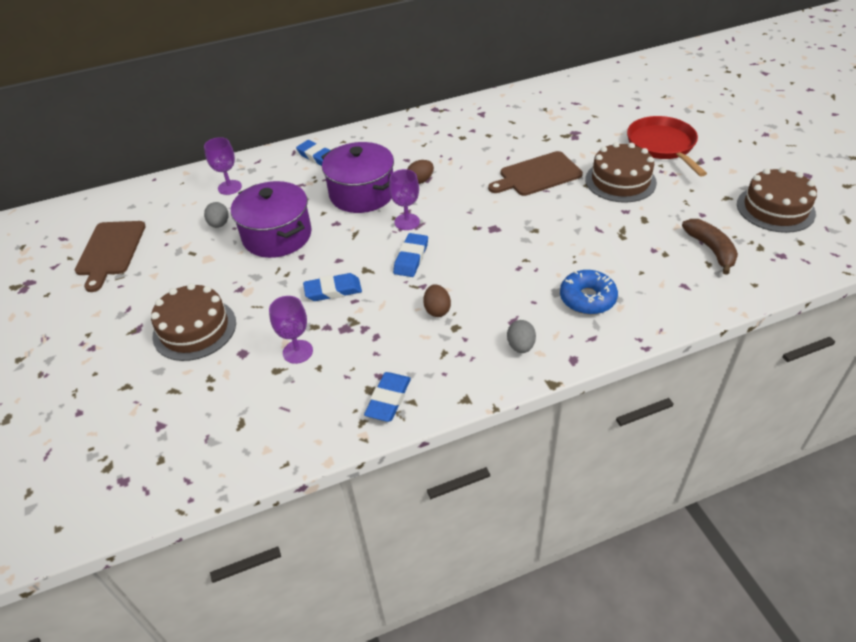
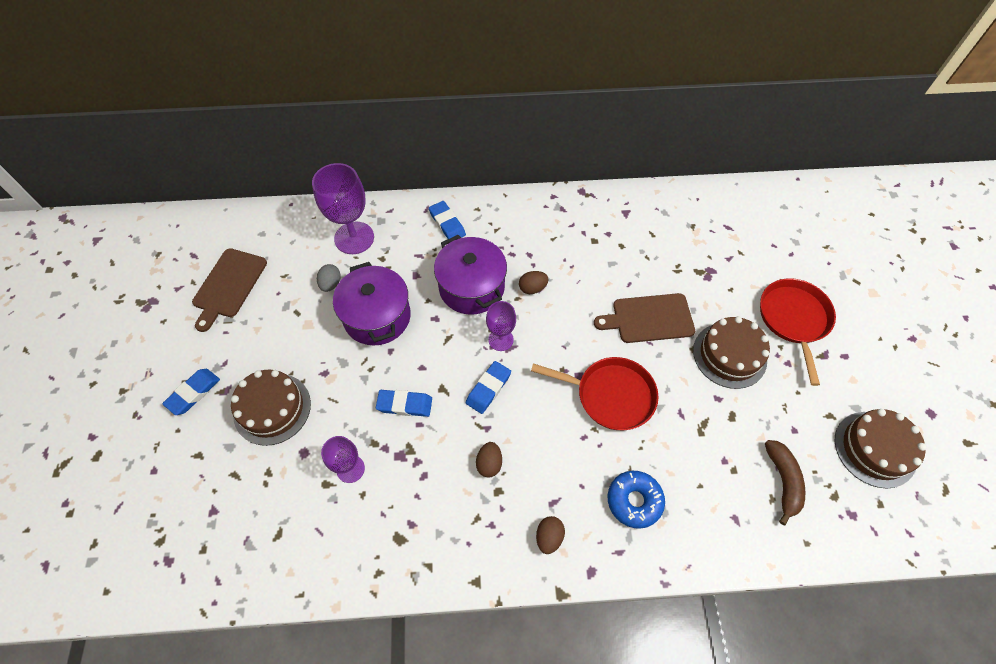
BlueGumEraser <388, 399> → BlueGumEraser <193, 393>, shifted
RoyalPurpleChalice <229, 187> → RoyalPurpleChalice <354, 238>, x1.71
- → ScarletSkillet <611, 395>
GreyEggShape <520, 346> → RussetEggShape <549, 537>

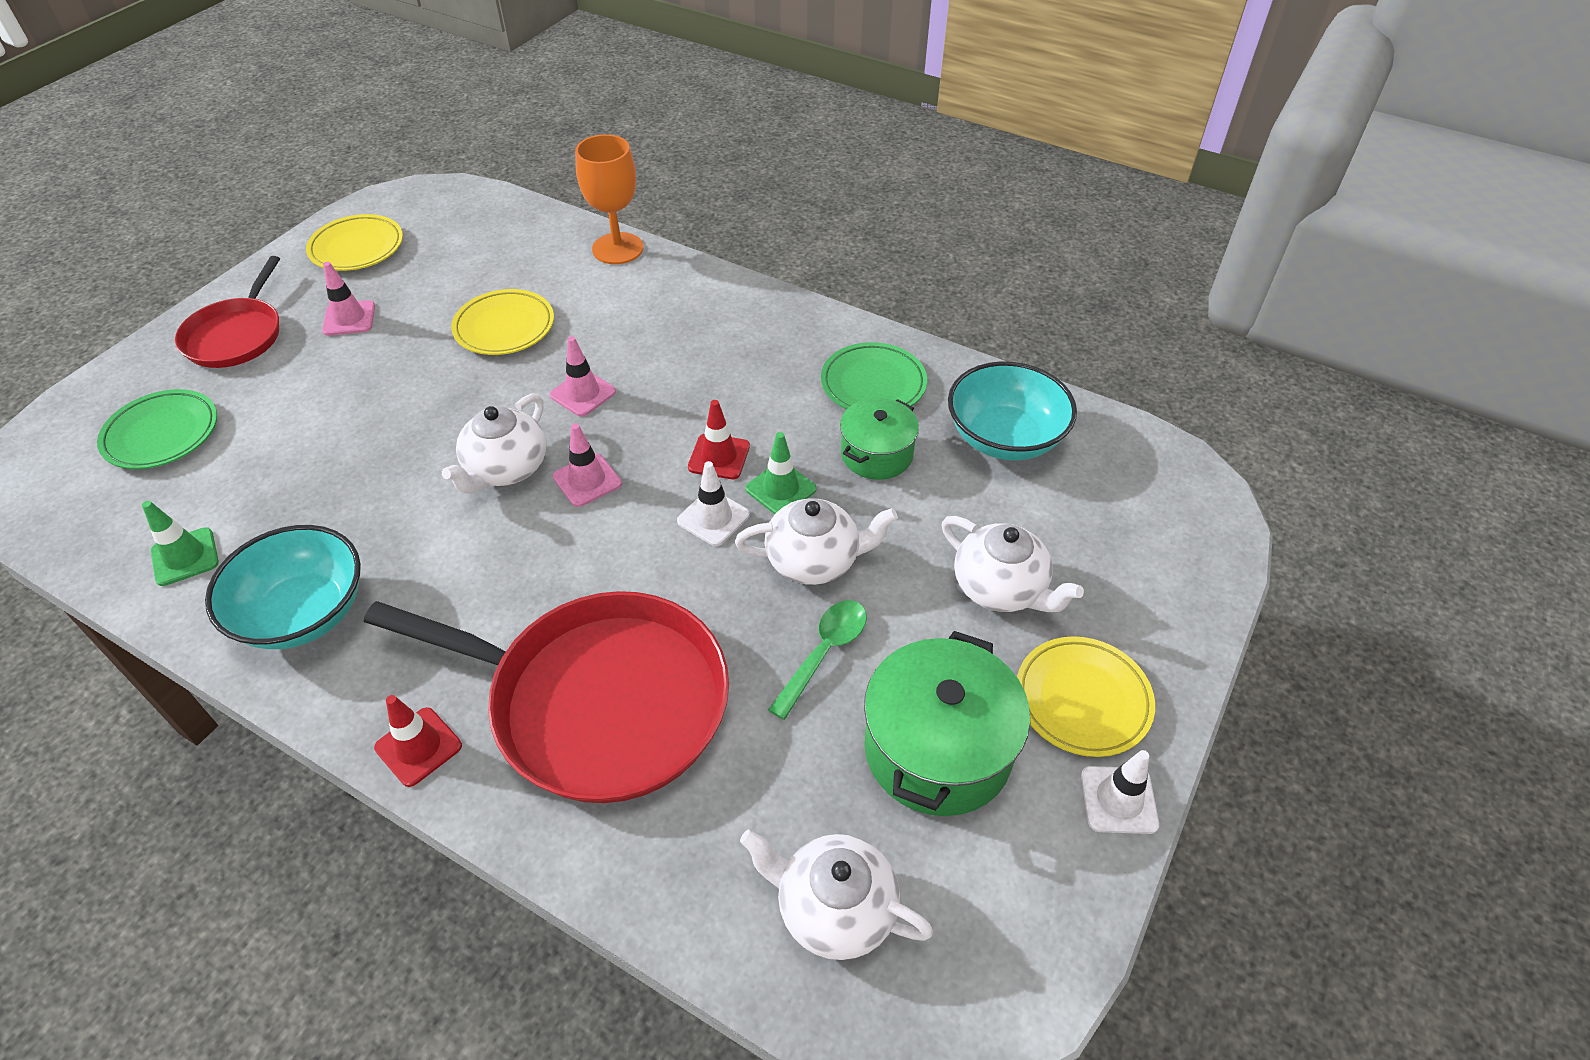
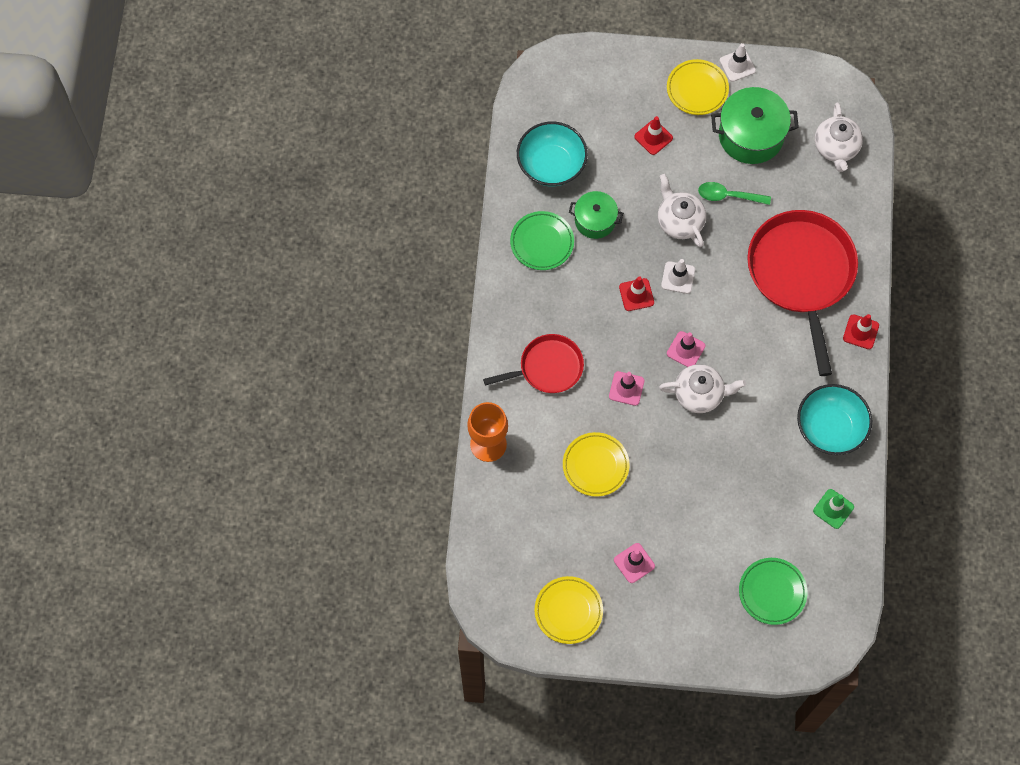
ScarletSkillet <236, 336> → ScarletSkillet <547, 367>, shifted
SnowWhiteTeapot <1000, 588> → ScarletSafetyCone <653, 137>
EmeraldSafetyCone <780, 489> → -

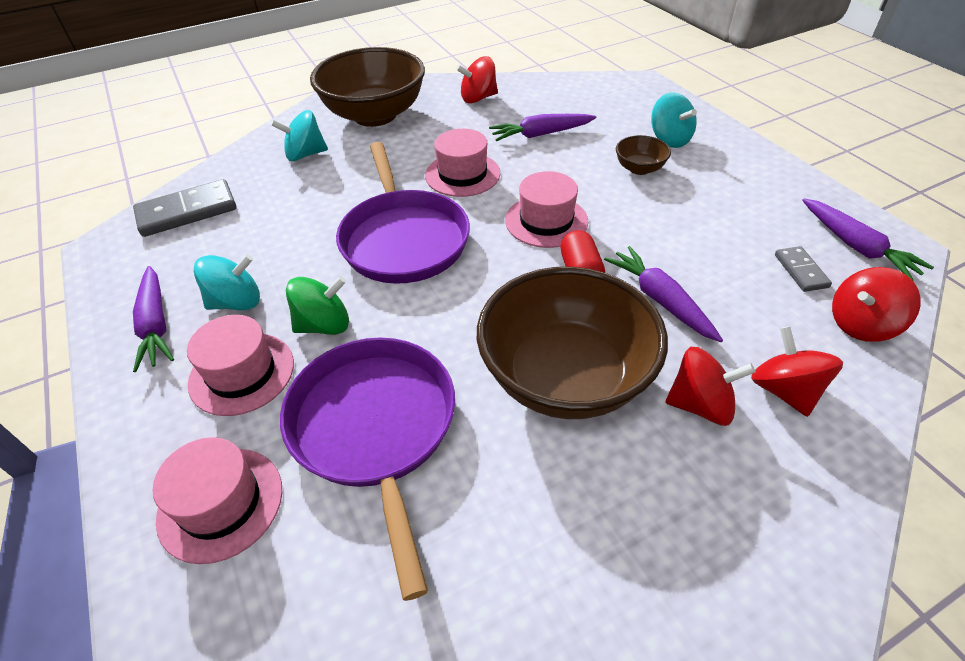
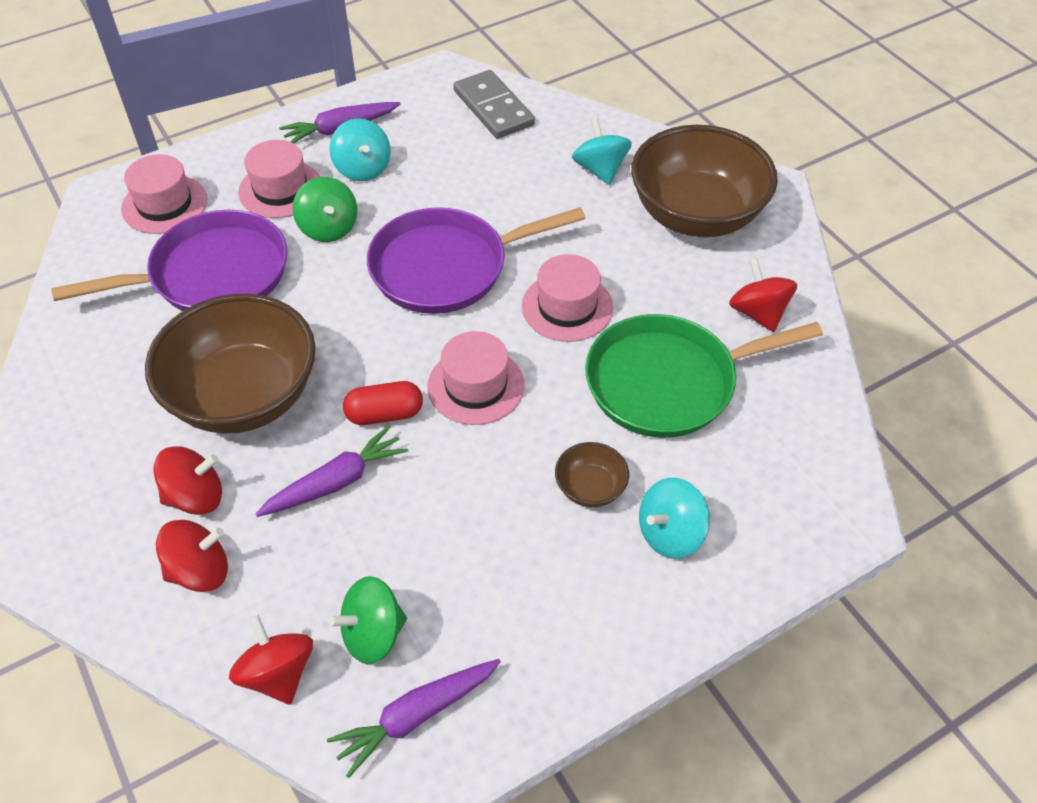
ScarletSpinningTop <700, 404> → ScarletSpinningTop <195, 497>, 105 degrees counterclockwise
GreyDominoPiece <800, 271> → EmeraldSpinningTop <373, 634>
RoyalPurpleRootVegetable <541, 134> → EmeraldSkillet <667, 382>

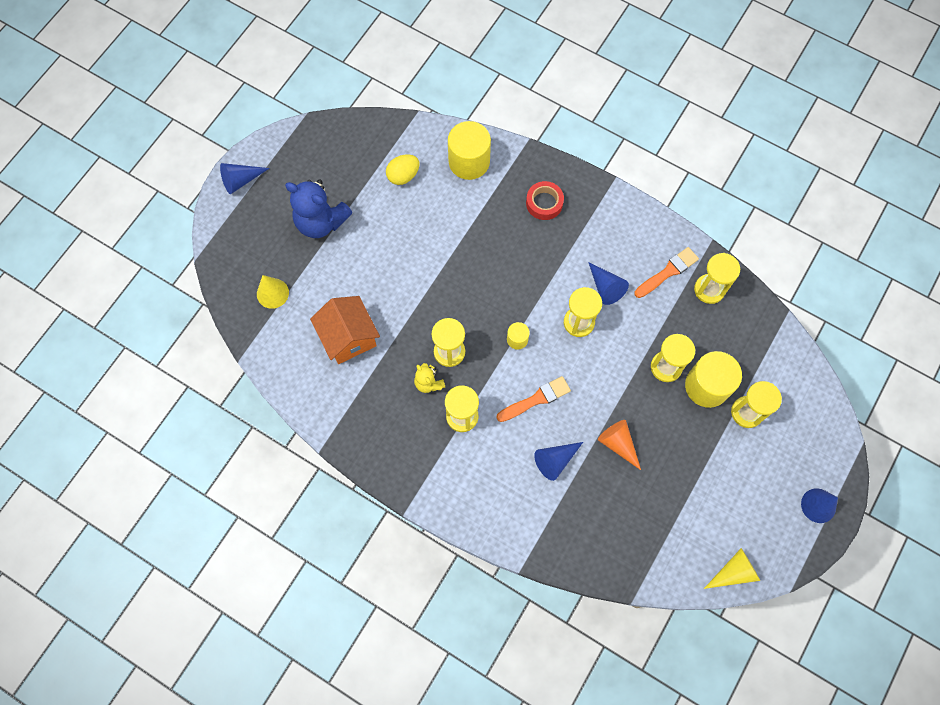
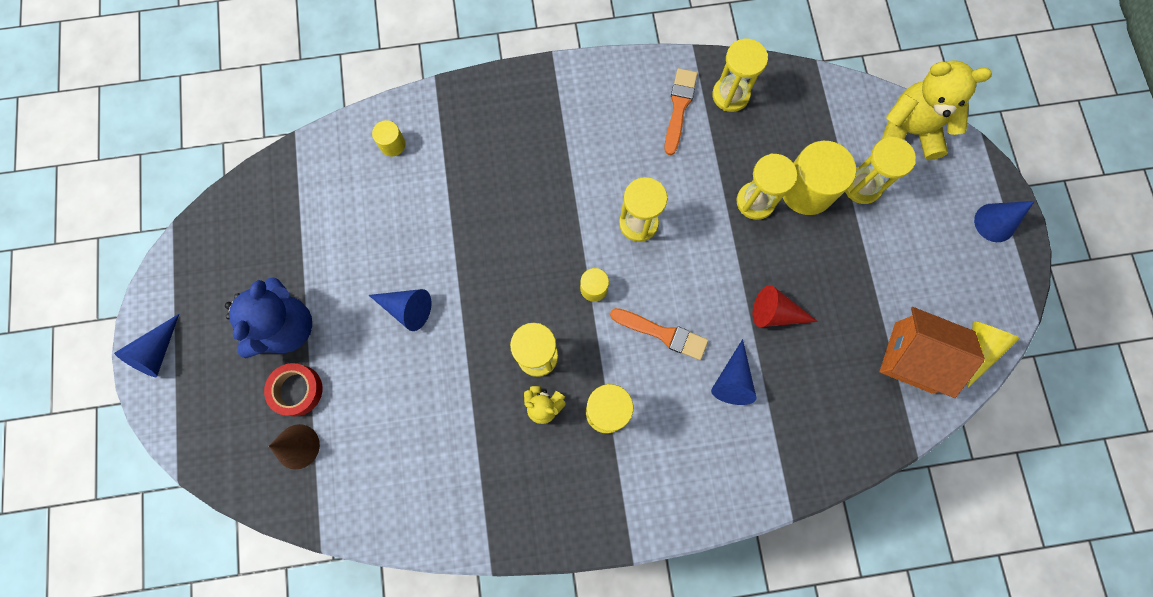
BlueTeddy <321, 222> → BlueTeddy <286, 327>, 60 degrees counterclockwise
ScarletTape <544, 203> → ScarletTape <297, 390>, shifted
YellowConeShape <272, 293> → RussetConeShape <297, 446>
BlueConeShape <605, 287> → BlueConeShape <407, 308>, shifted
YellowCylinderShape <469, 161> → YellowCylinderShape <392, 144>, x0.49
OrangeColouredPaintBrush <536, 399> → OrangeColouredPaintBrush <663, 333>, 90 degrees clockwise
OrangeColouredConeShape <618, 444> → ScarletConeShape <776, 313>
OrangeColouredToyHouse <348, 337> → OrangeColouredToyHouse <913, 357>, shifted
- → YellowTeddy <909, 131>
YellowEggShape <403, 176> → -

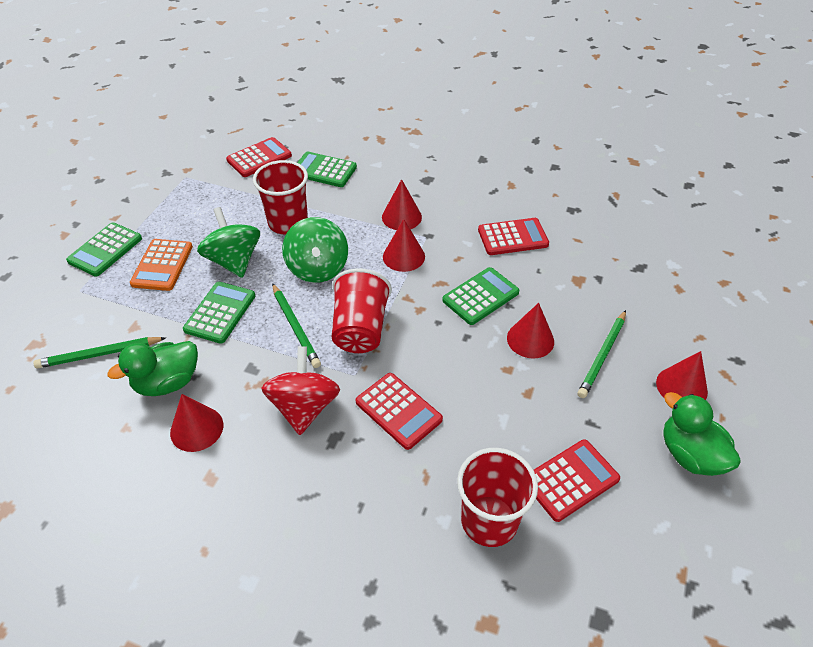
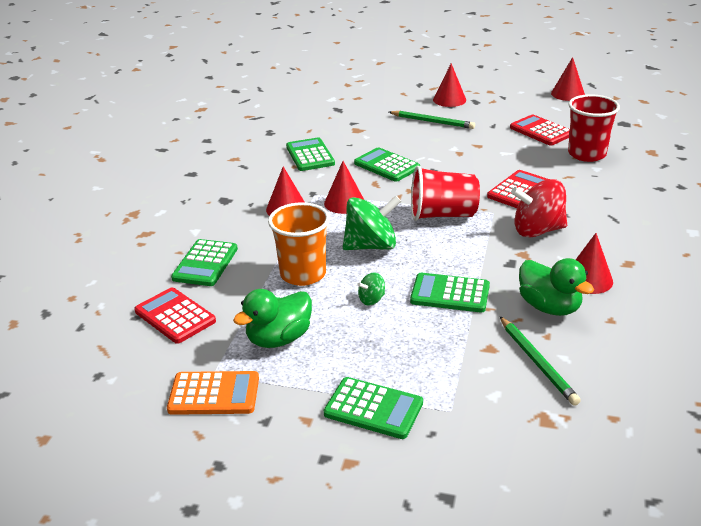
OrangeColouredPocketCalculator <162, 265> → OrangeColouredPocketCalculator <214, 394>, shifted
EmeraldDuck <689, 454> → EmeraldDuck <279, 339>, shifted
ScarletCup <288, 223> → OrangeColouredCup <303, 274>
ScarletPocketCalculator <513, 237> → EmeraldPocketCalculator <310, 155>
EmeraldSpinningTop <234, 261> → EmeraldSpinningTop <371, 299>, x0.47
ScarletConeShape <530, 339> → ScarletConeShape <568, 94>, shifted
EmeraldPencil <295, 327> → -

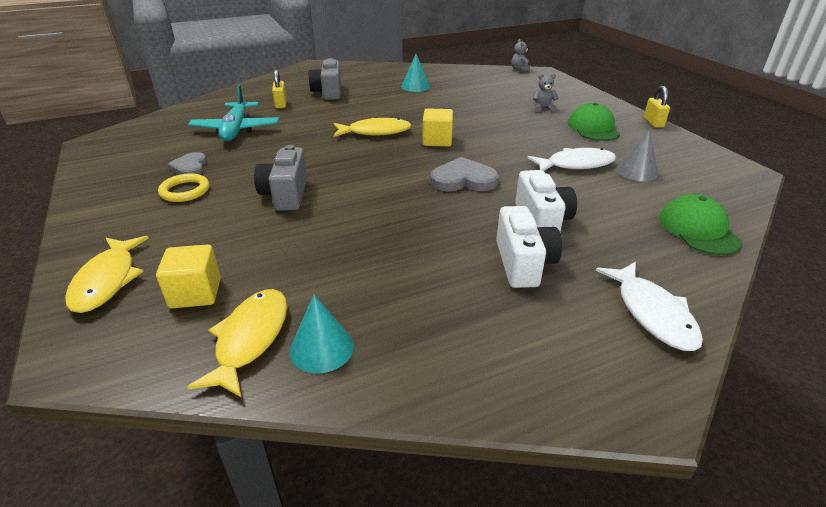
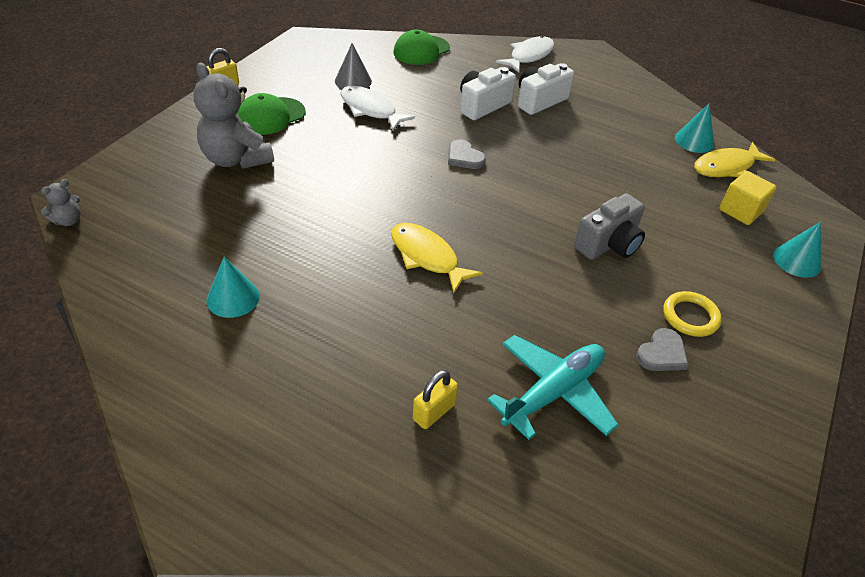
GreyTeddy <543, 108> → GreyTeddy <236, 159>, x2.21
GreyLoveHeart <463, 179> → GreyLoveHeart <464, 157>, x0.66
YellowToyFish <107, 280> → TealConeShape <797, 260>
GreyCompactCamera <328, 92> → -
YellowCube <437, 141> → -

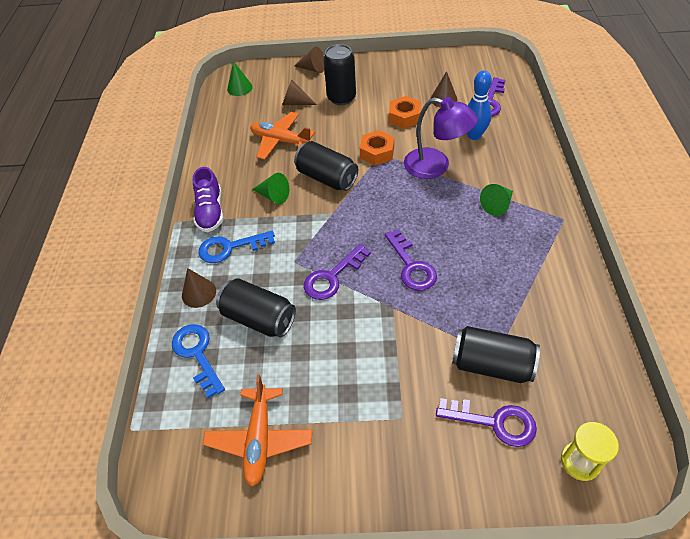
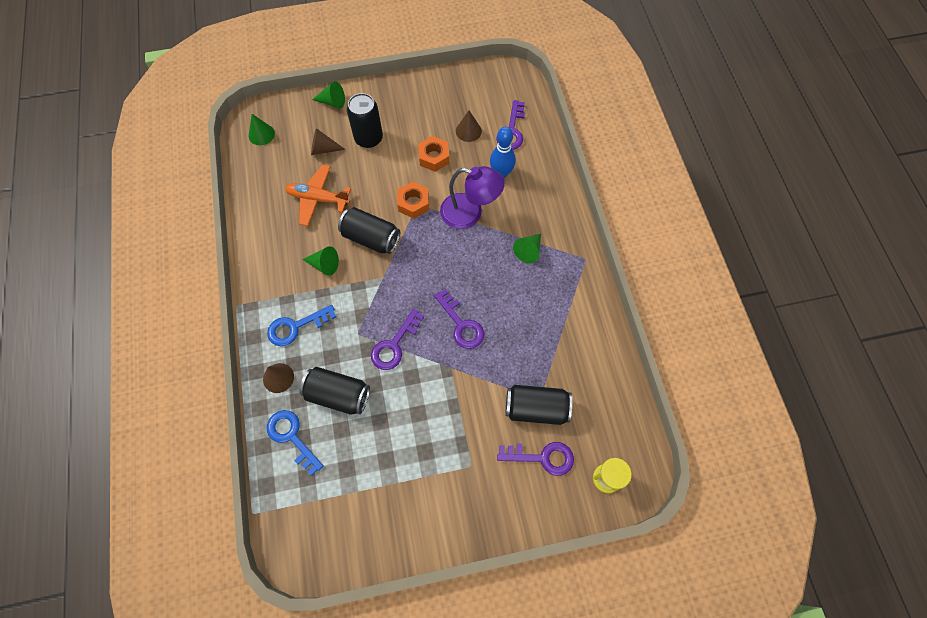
RussetConeShape <312, 69> → EmeraldConeShape <332, 102>
RoyalPurpleShoe <210, 212> → -
OrangeColouredPlane <259, 439> → -

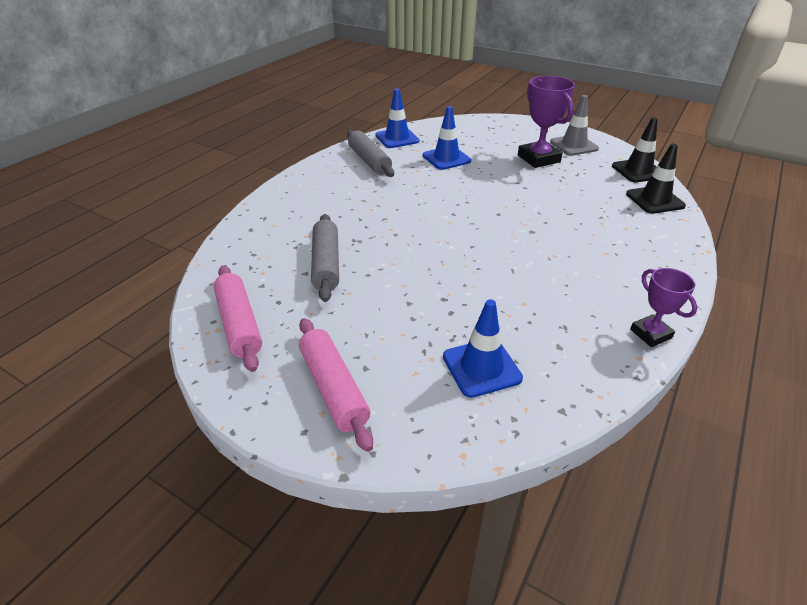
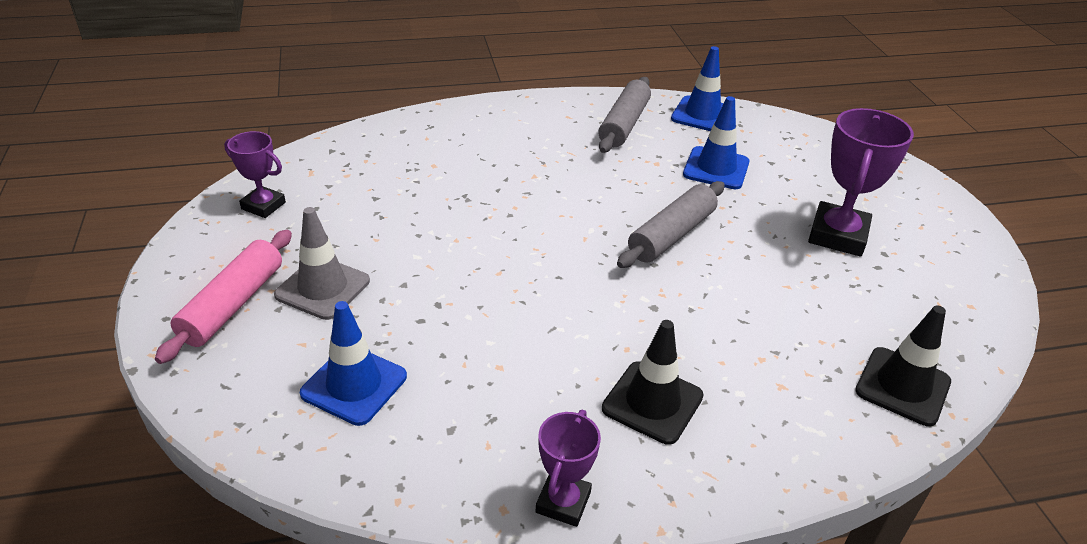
RosyPastryRoller <239, 324> → RoyalPurpleAwardCup <263, 206>
GreySafetyCone <573, 145> → GreySafetyCone <322, 288>, shifted
JetBlackSafetyCone <638, 171> → JetBlackSafetyCone <652, 402>, shifted
GreyPastryRoller <326, 264> → GreyPastryRoller <672, 235>, shifted

